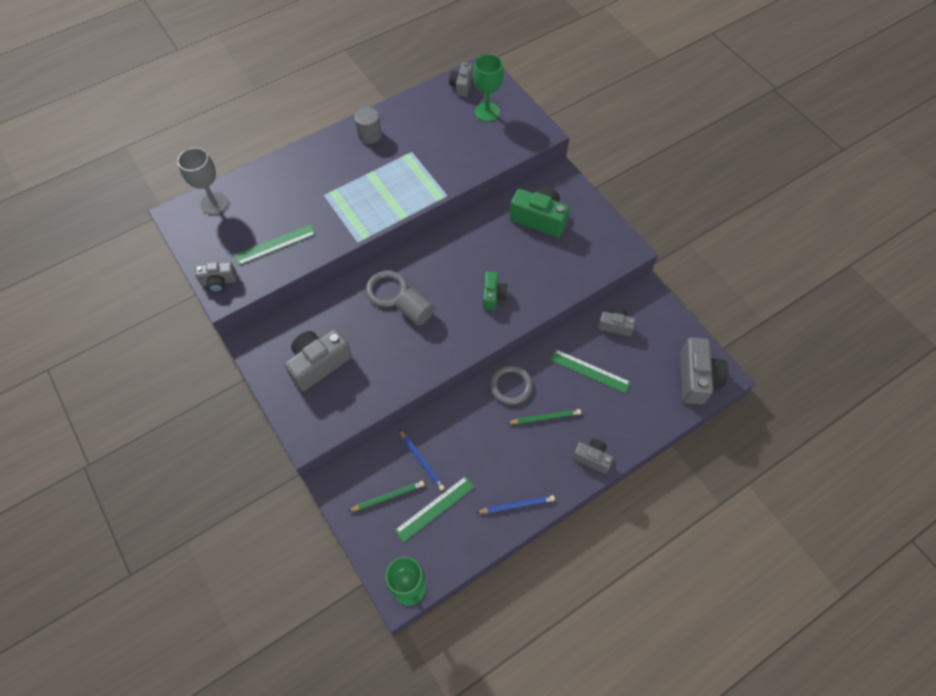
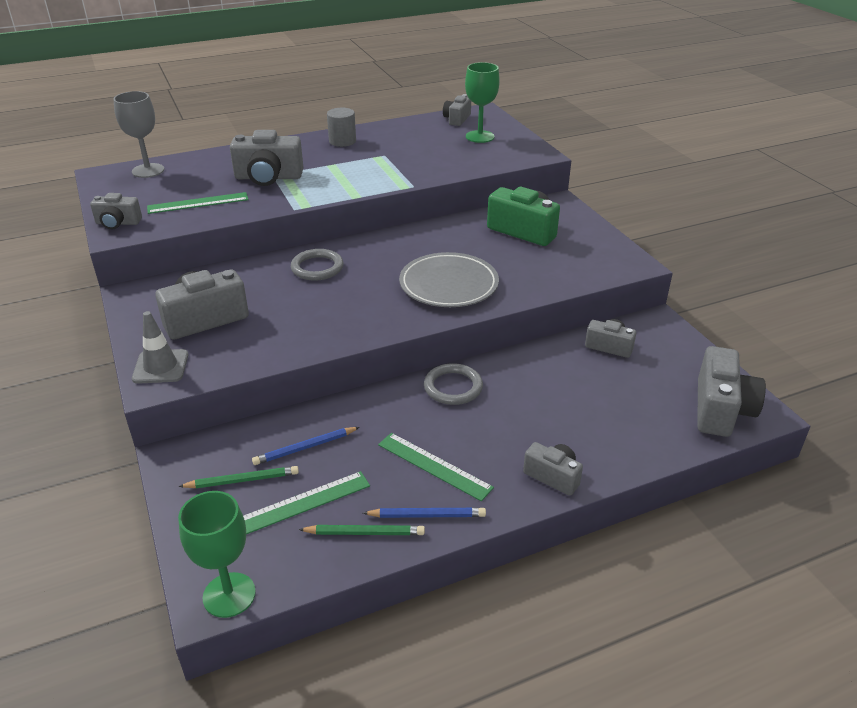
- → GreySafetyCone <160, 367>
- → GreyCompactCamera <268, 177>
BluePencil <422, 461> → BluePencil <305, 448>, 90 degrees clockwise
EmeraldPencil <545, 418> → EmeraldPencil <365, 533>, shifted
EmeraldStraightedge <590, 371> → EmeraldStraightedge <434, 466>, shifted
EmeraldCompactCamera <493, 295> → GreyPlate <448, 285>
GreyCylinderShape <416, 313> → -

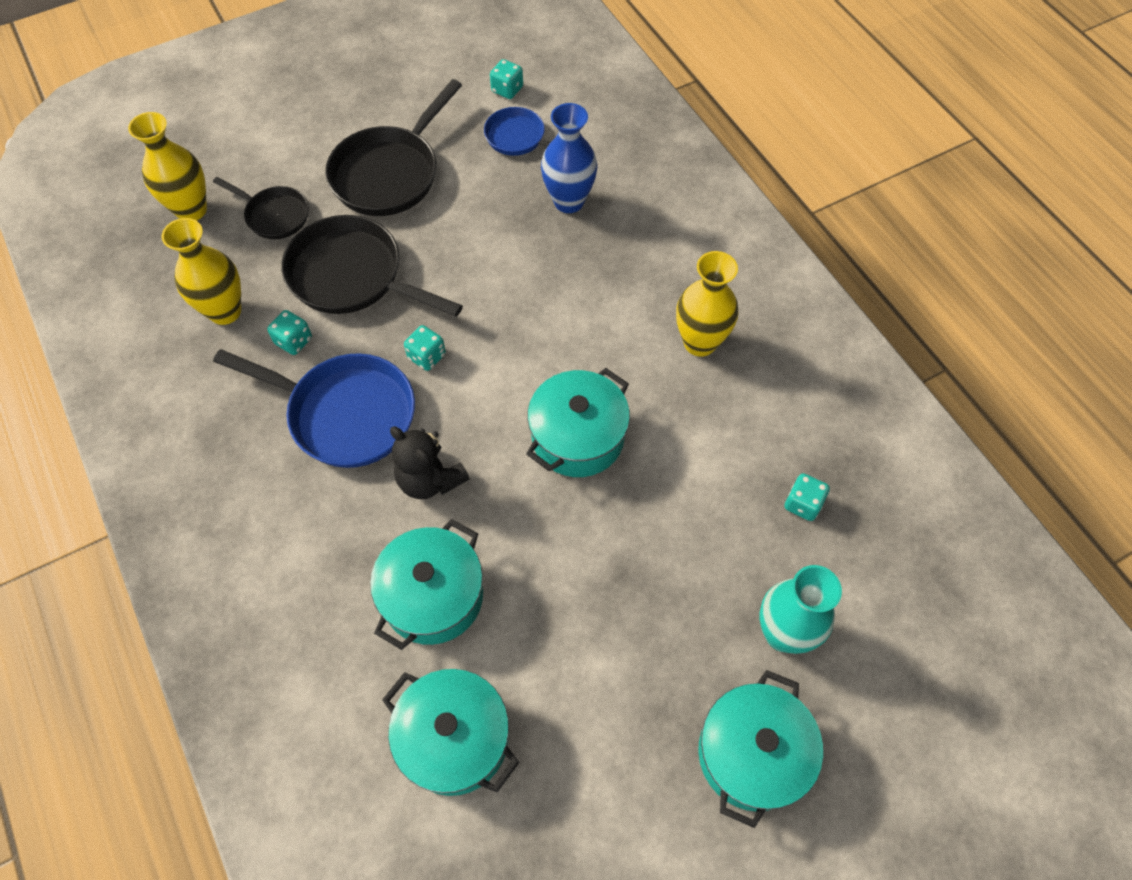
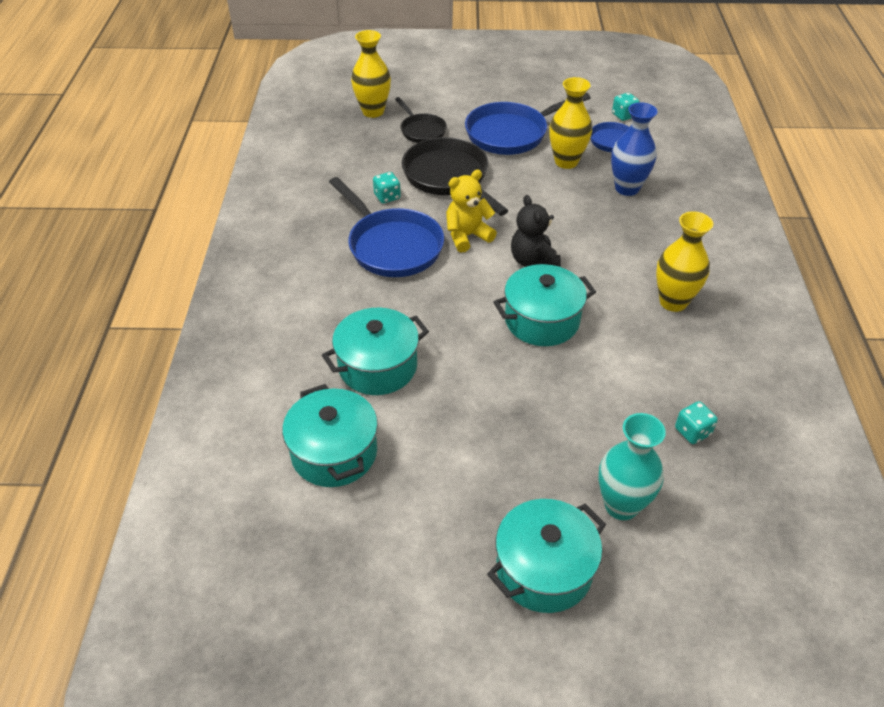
TealDice <427, 356> → YellowTeddy <467, 236>
JetBlackSkillet <389, 173> → BlueSkillet <511, 133>
JetBlackTeddy <430, 479> → JetBlackTeddy <533, 261>, shifted
YellowVase <225, 311> → YellowVase <566, 162>, shifted

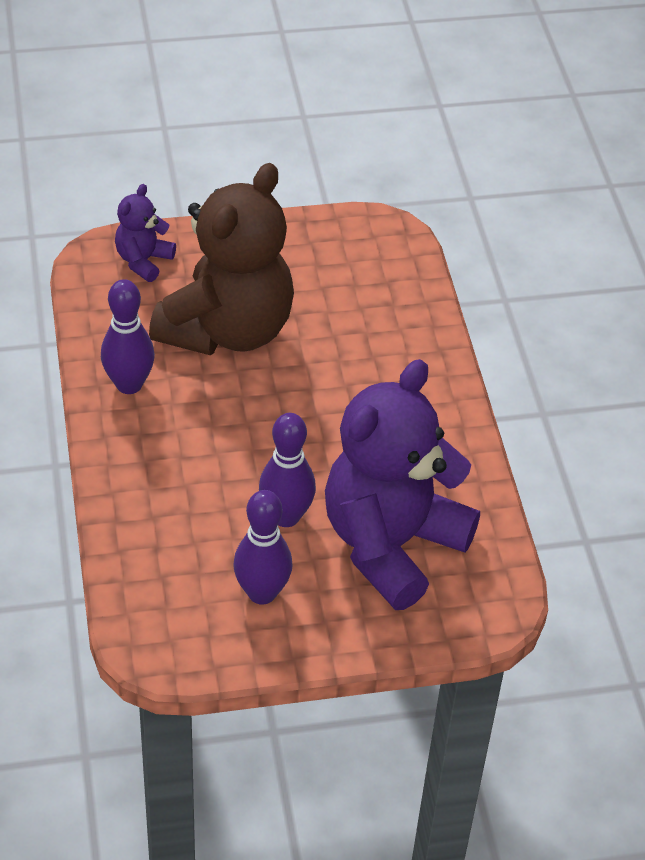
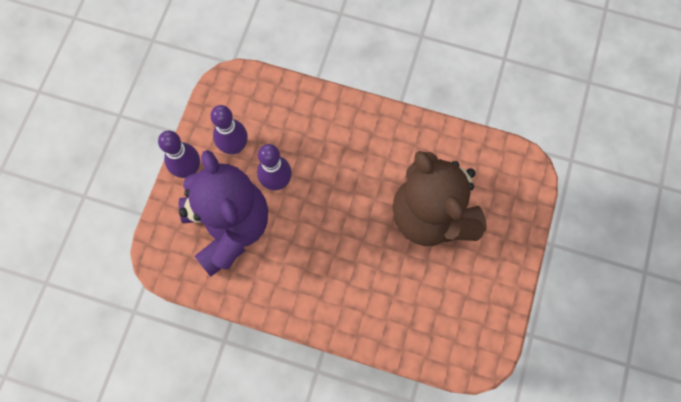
RoyalPurpleBowlingPin <129, 384> → RoyalPurpleBowlingPin <188, 169>, shifted
RoyalPurpleTeddy <143, 261> → -

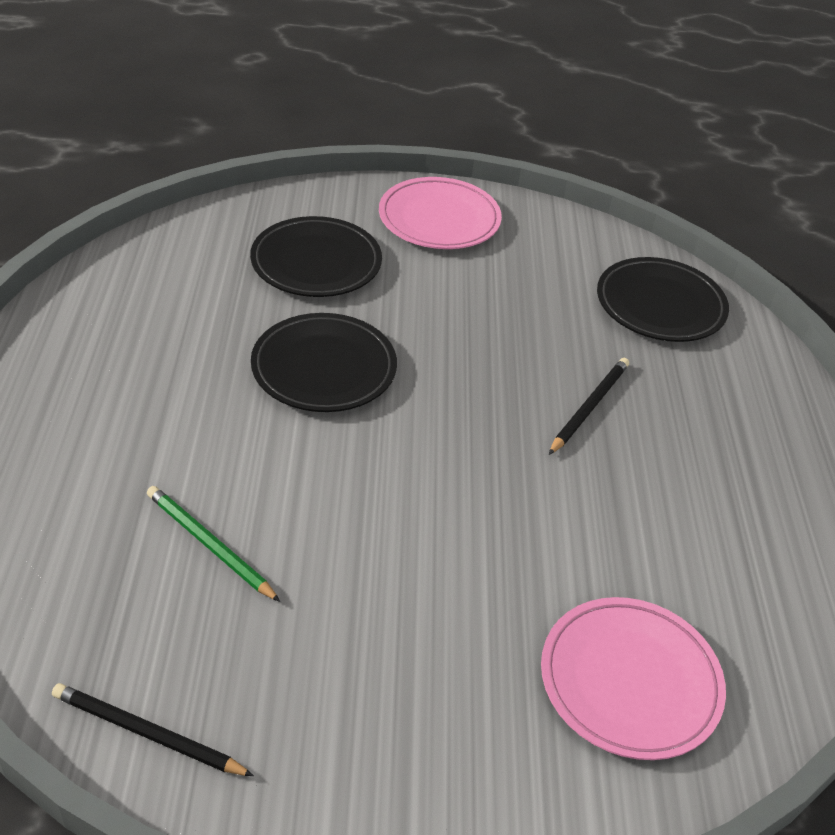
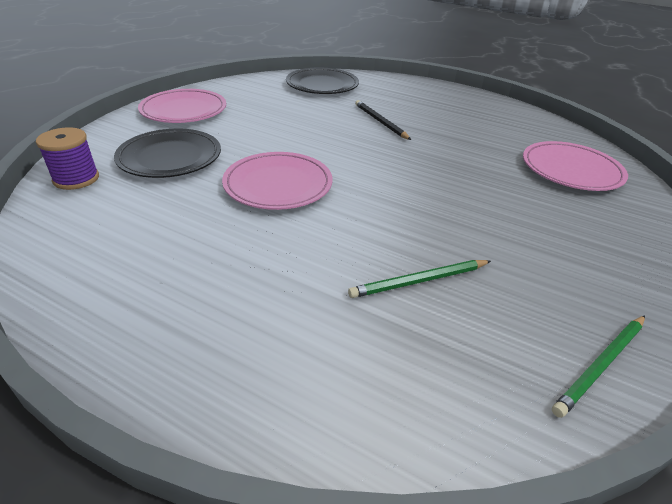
- → RoyalPurpleReelOfThread <76, 179>
JetBlackPlate <324, 368> → RosyPlate <278, 185>
JetBlackPencil <148, 734> → EmeraldPencil <601, 365>

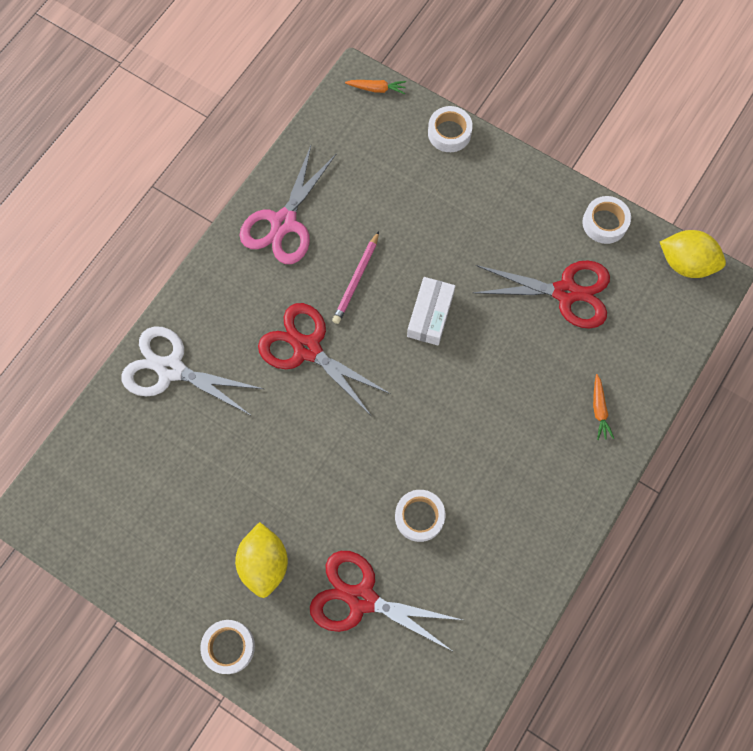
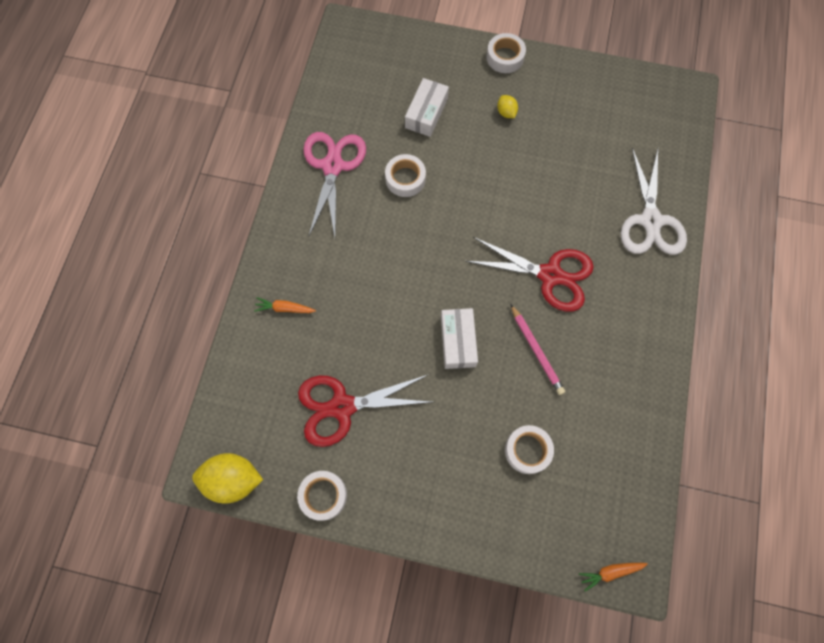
OrangeColouredRootVegetable <599, 410> → OrangeColouredRootVegetable <284, 308>, 60 degrees counterclockwise
RosyShears <284, 223> → RosyShears <332, 166>, shifted
ScarletShears <361, 599> → SnowWhitePackage <426, 113>
YellowToyLemon <264, 563> → YellowToyLemon <506, 112>, x0.50
SnowWhiteTape <449, 133> → SnowWhiteTape <527, 450>, shifted
RosyPencil <356, 280> → RosyPencil <536, 351>, 150 degrees clockwise
SnowWhiteShears <171, 369> → SnowWhiteShears <651, 221>, 90 degrees clockwise

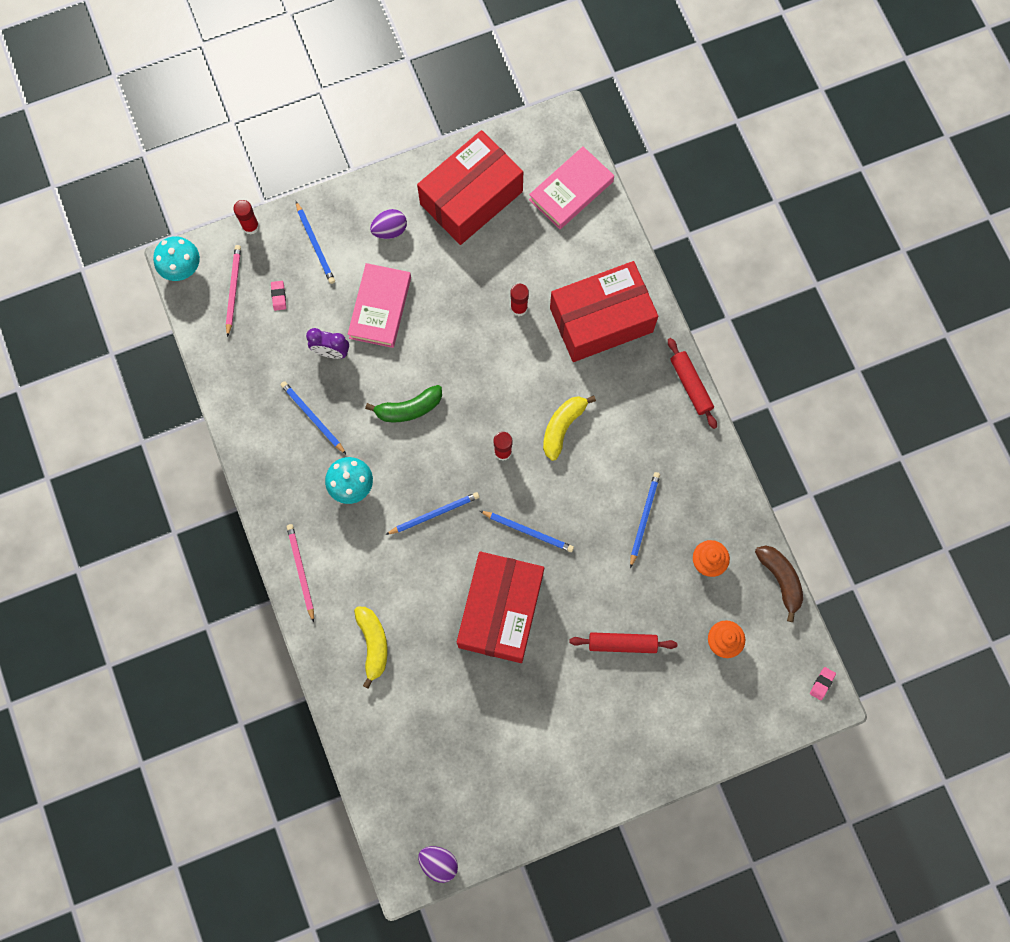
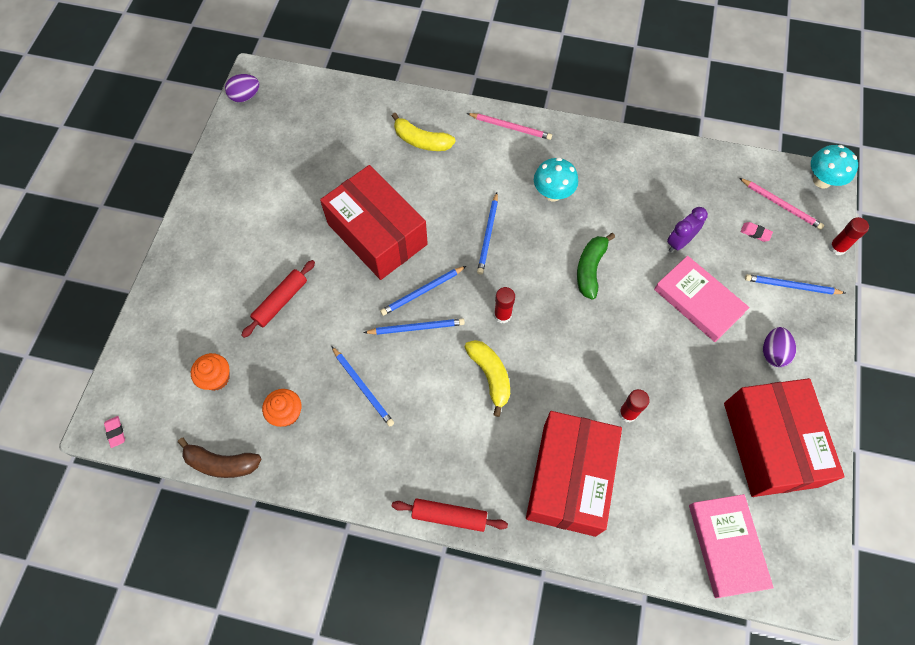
BluePencil <312, 417> → BluePencil <416, 327>, shifted

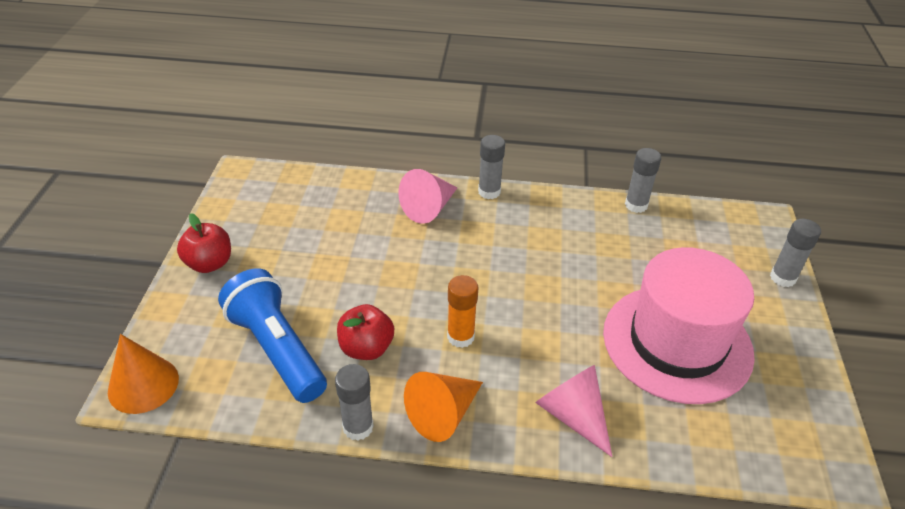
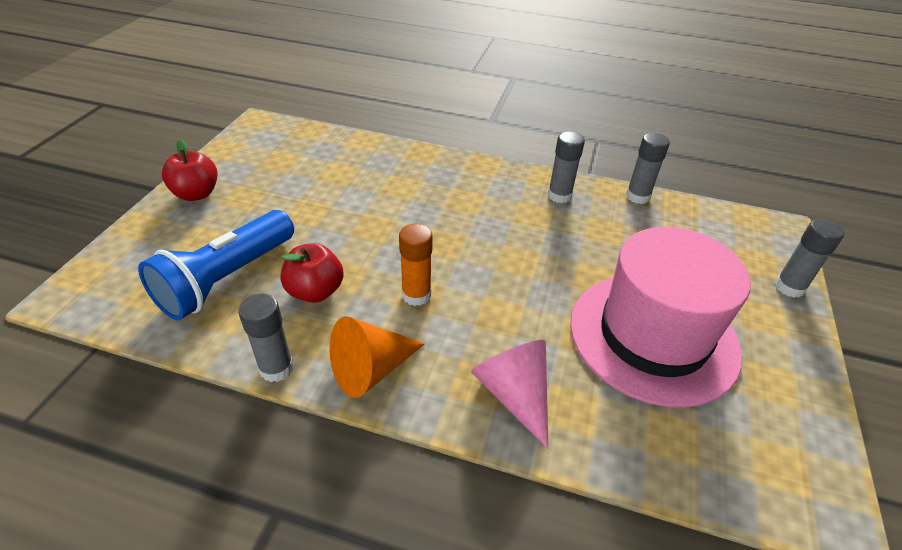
BlueFlashlight <277, 349> → BlueFlashlight <226, 279>, 120 degrees counterclockwise
GreyGlue <489, 192> → GreyGlue <559, 196>, shifted
OrangeColouredConeShape <143, 385> → -
RosyConeShape <429, 208> → -

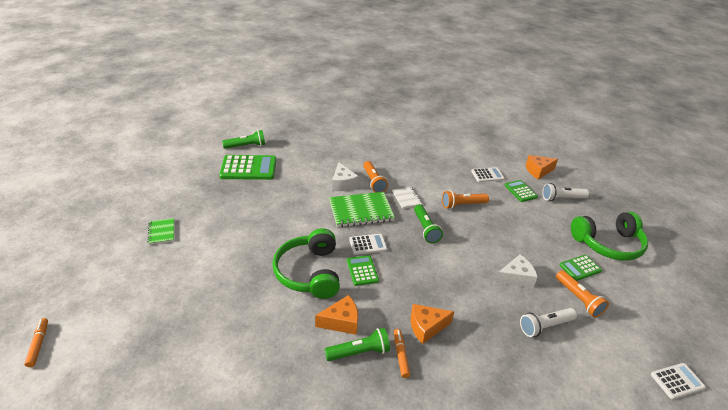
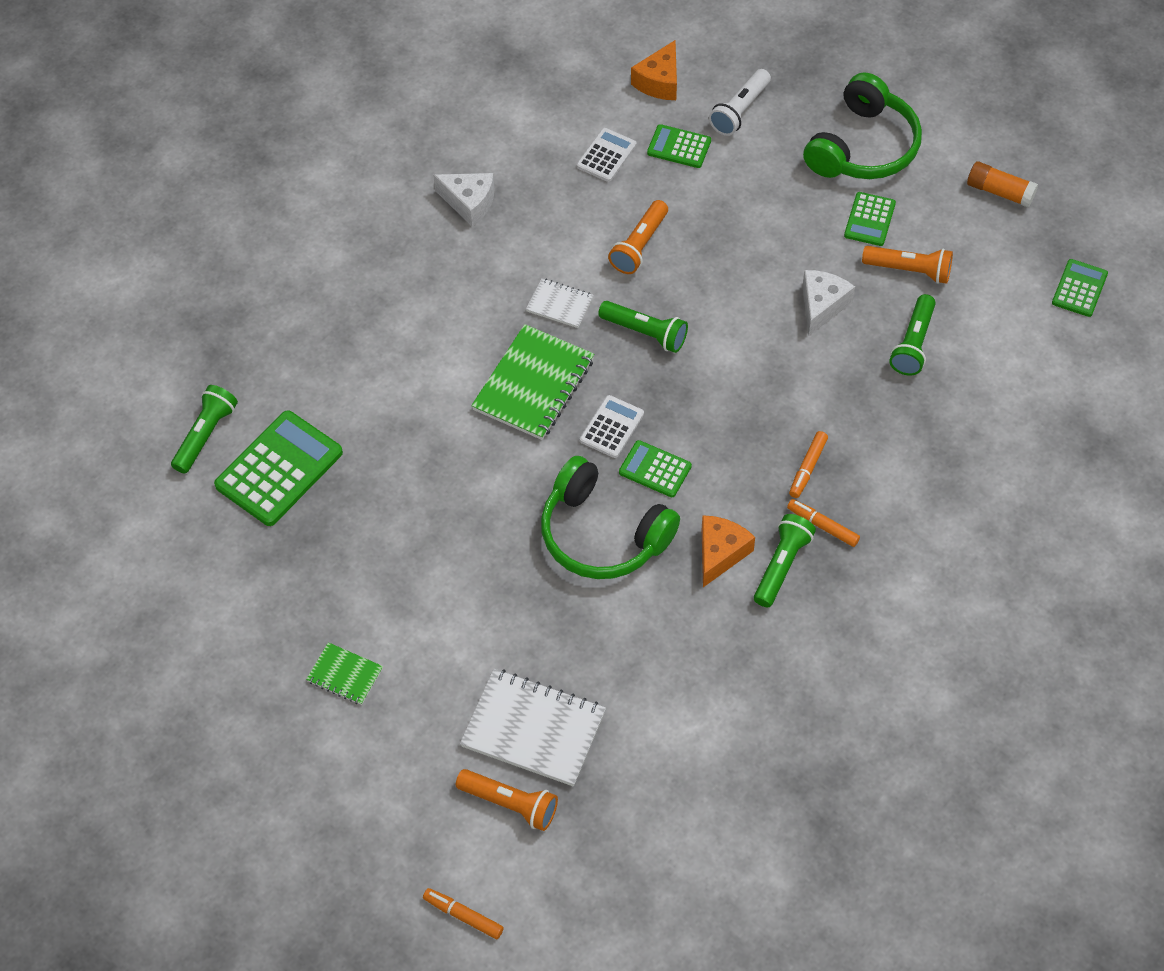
SnowWhiteCheese <343, 184> → SnowWhiteCheese <469, 203>, shifted
OrangeColouredFlashlight <373, 182> → OrangeColouredFlashlight <510, 804>, shifted
- → SnowWhiteExerciseBook <533, 729>
OrangeColouredCheese <426, 327> → OrangeColouredFeltPen <807, 468>
SnowWhiteFlashlight <545, 326> → EmeraldFlashlight <913, 344>
- → OrangeColouredGlue <1000, 192>
SnowWhitePocketCalculator <677, 381> → EmeraldPocketCalculator <1079, 288>

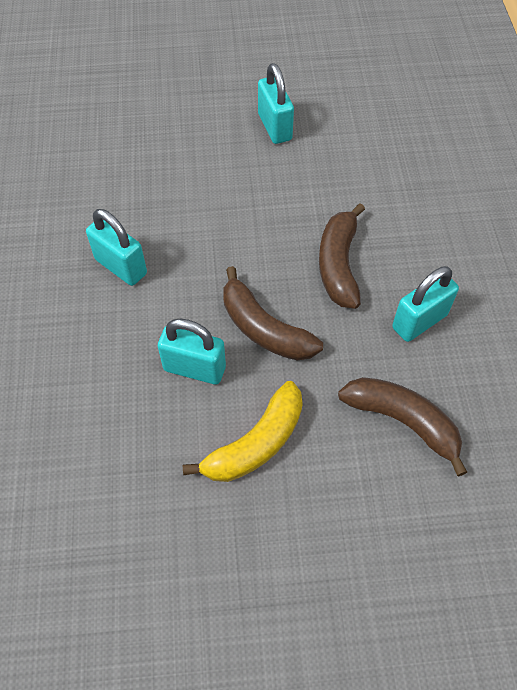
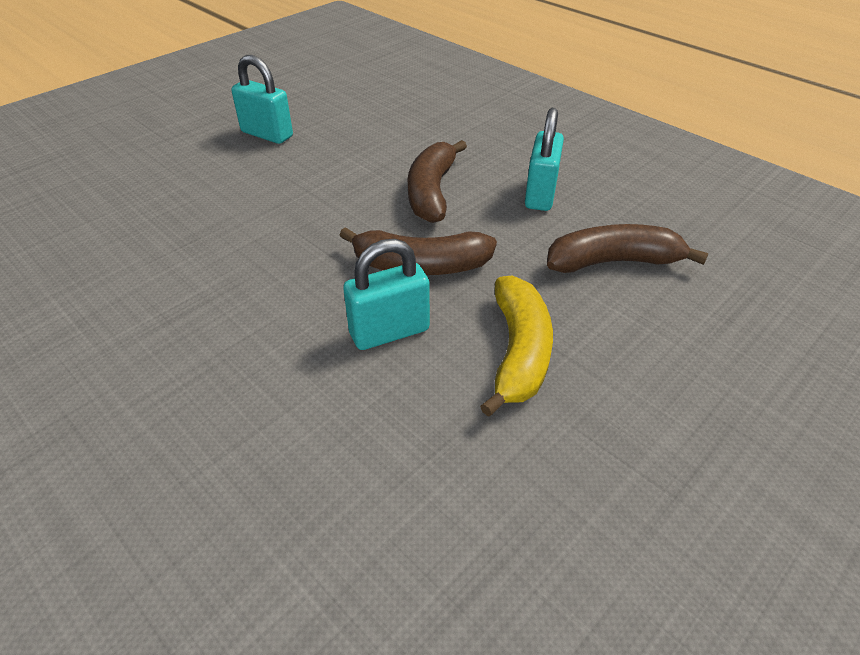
RussetBananaFruit <338, 264> → RussetBananaFruit <431, 192>, 45 degrees clockwise
TealSmallLock <121, 267> → -

